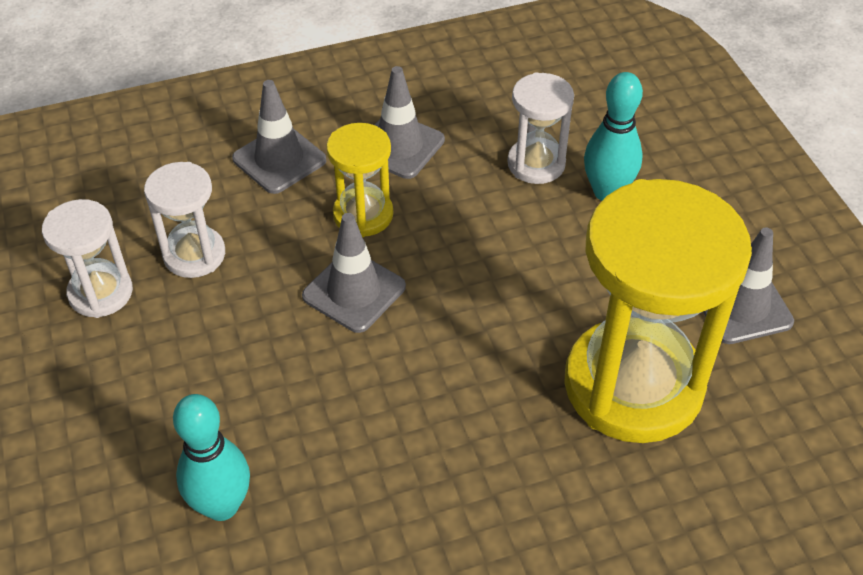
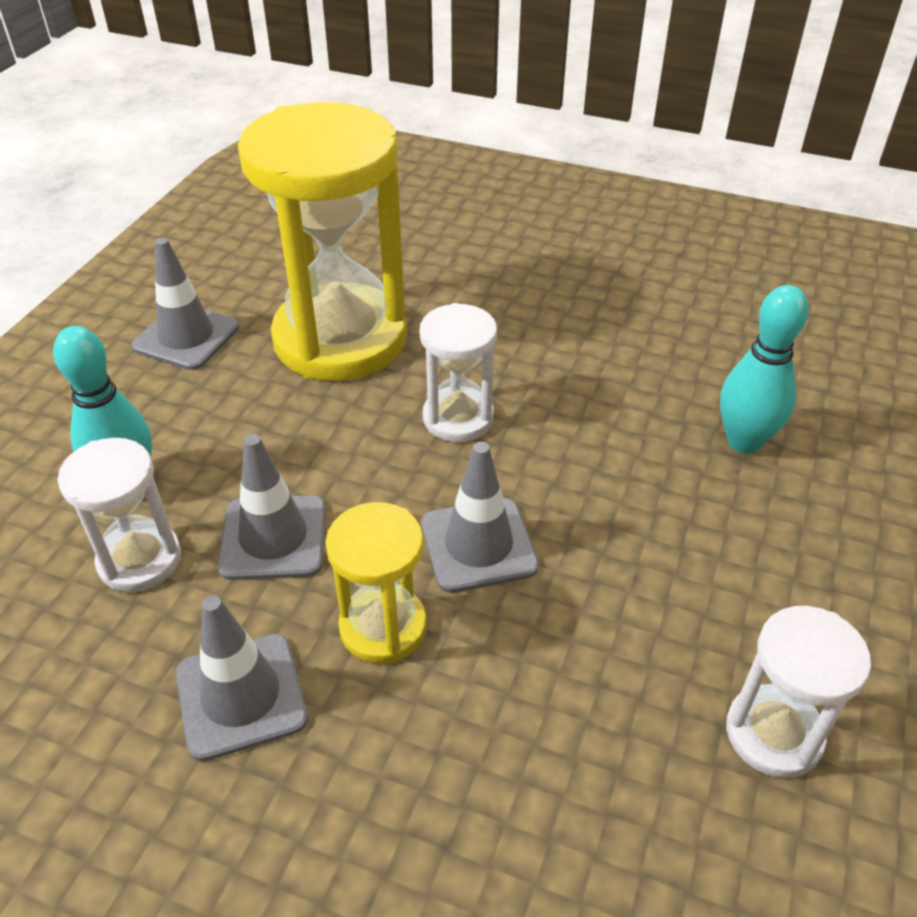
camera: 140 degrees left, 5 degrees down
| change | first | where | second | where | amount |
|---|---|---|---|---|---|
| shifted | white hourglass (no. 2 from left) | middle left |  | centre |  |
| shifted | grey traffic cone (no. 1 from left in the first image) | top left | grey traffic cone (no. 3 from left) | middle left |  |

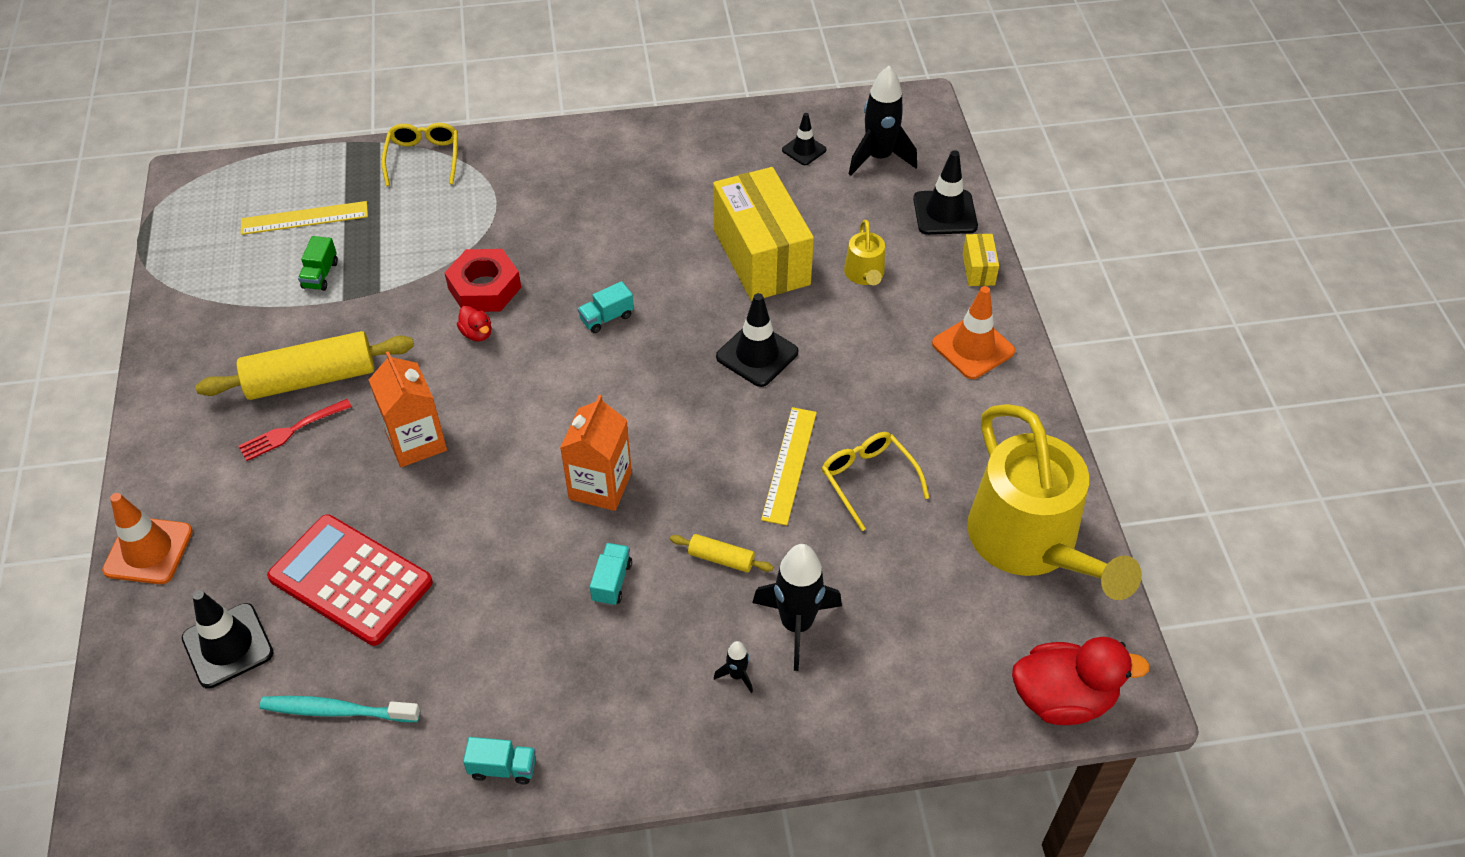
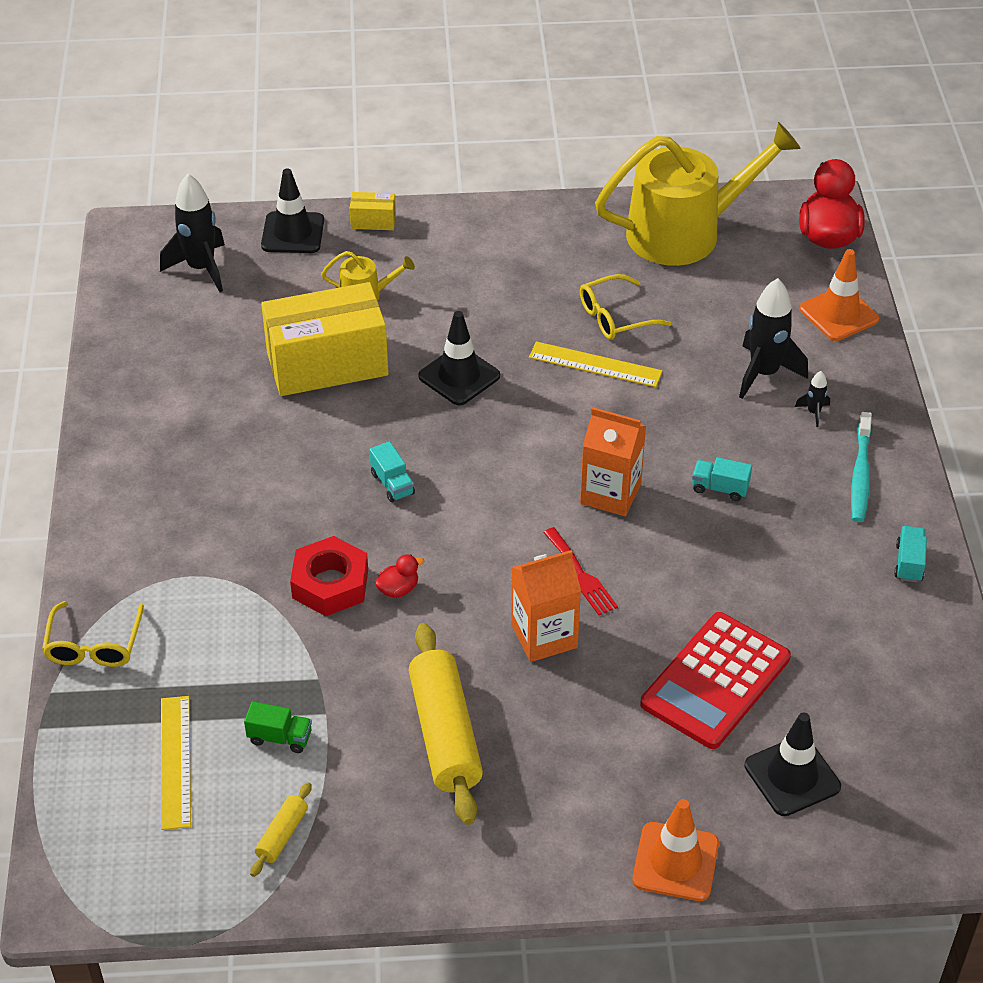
camera: 85 degrees left, 5 degrees down
| change | first | where | second | where | amount |
|---|---|---|---|---|---|
| shifted | red fork | middle left |  | centre |  |
| shifted | turquoise toothbrush | bottom left |  | middle right |  |
| rotated | yellow glasses (no. 1 from left) | top left |  | middle left | 90 degrees counterclockwise |
| shifted | yellow rolling pin (no. 2 from left in the first image) | centre | yellow rolling pin (no. 1 from left) | bottom left |  |
| gone | black traffic cone (no. 3 from left) | top centre |  |  |  |
| shifted | orange traffic cone (no. 2 from left) | centre |  | top right |  |

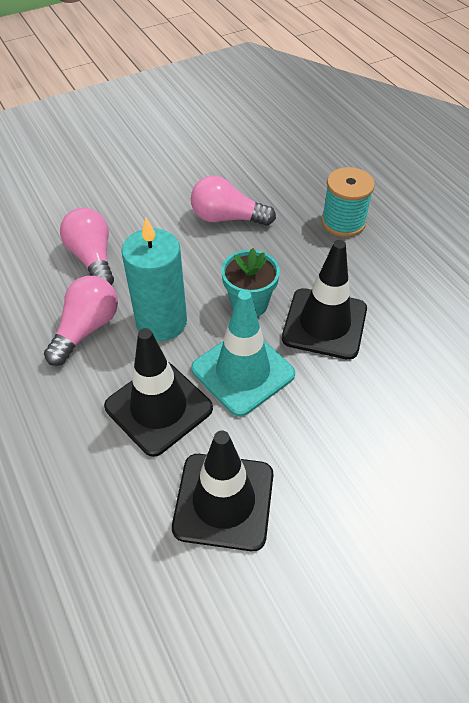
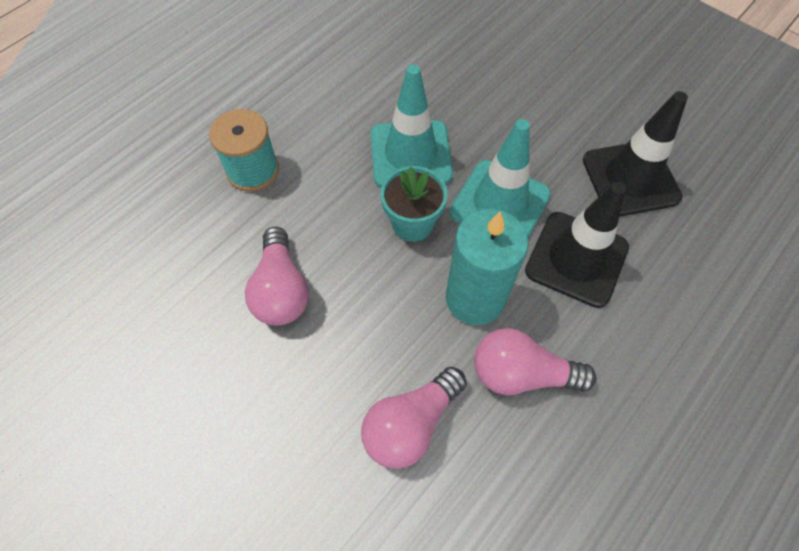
camera: 110 degrees left, 10 degrees up
| change | first | where | second | where | amount |
|---|---|---|---|---|---|
| repainted | black traffic cone (no. 3 from left) | middle right | turquoise traffic cone (no. 1 from left) | top centre |  |

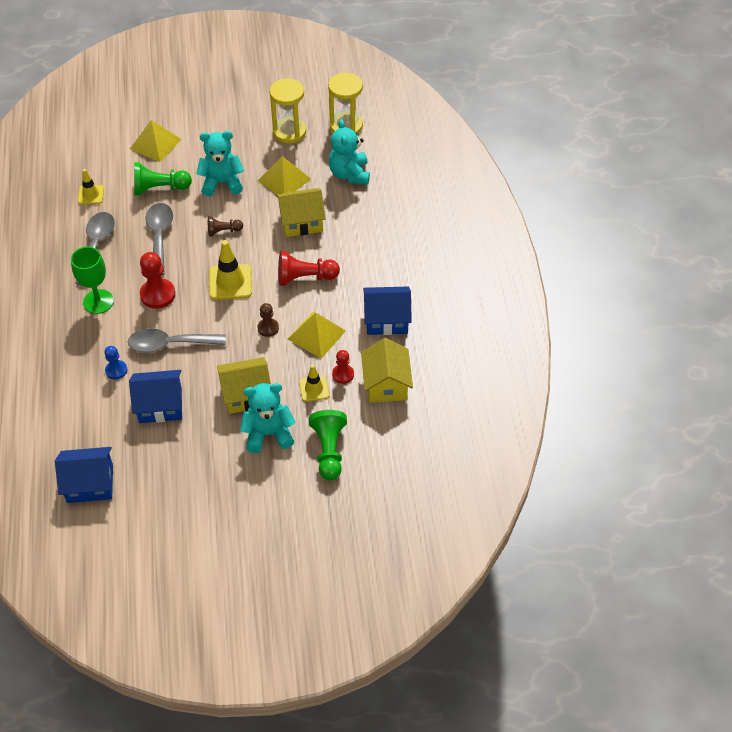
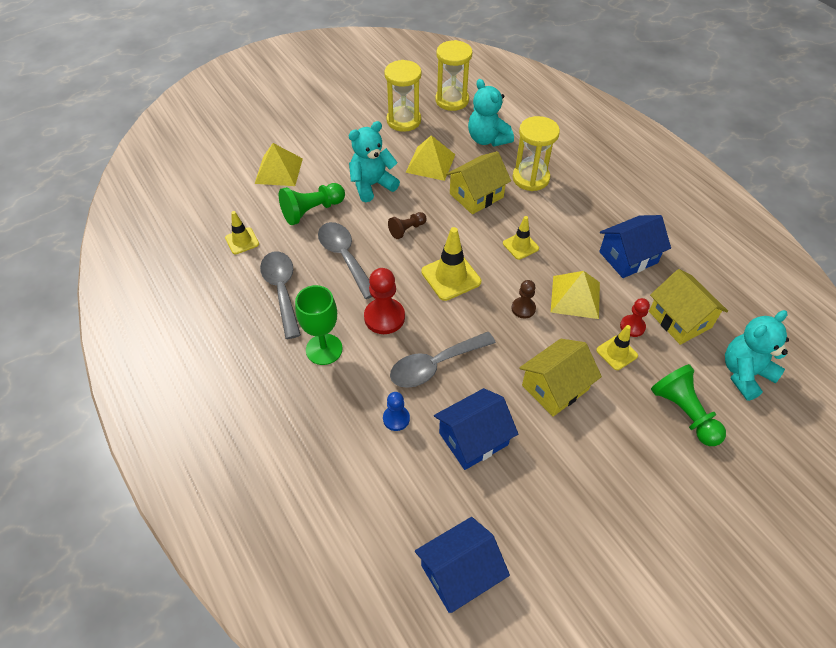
camera: 25 degrees left, 0 degrees up
| change | first | where | second | where | amount |
|---|---|---|---|---|---|
| shifted | turquoise teddy bear (no. 2 from left in the first image) | centre | turquoise teddy bear (no. 3 from left) | middle right |  |
| swapped | red pawn (no. 2 from left) | centre | yellow traffic cone (no. 3 from left) | centre |  |
| new |  |  | yellow hourglass (no. 3 from left) | top centre |  |

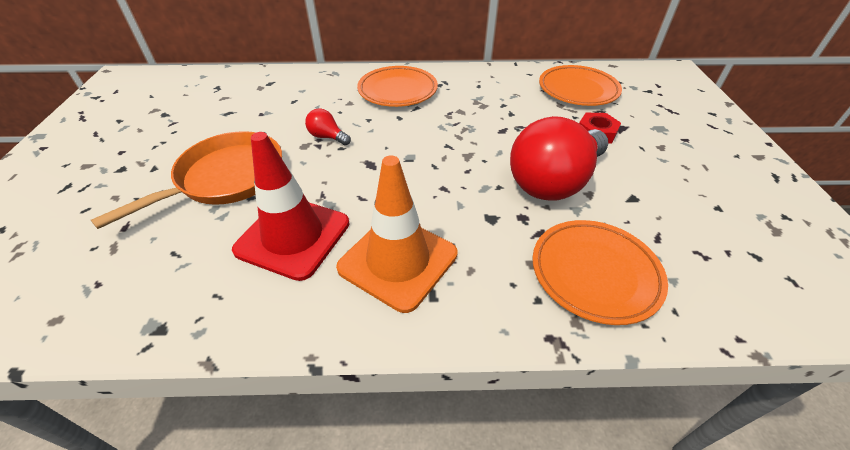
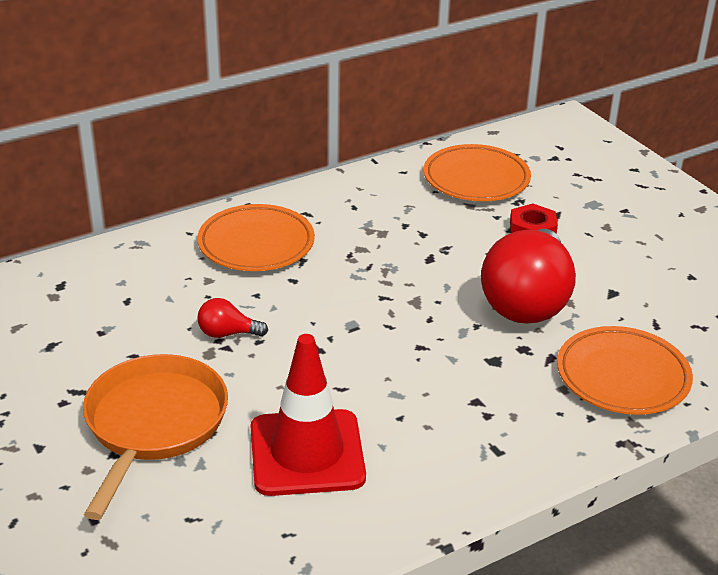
camera: 30 degrees left, 10 degrees down
| change | first | where | second | where | amount |
|---|---|---|---|---|---|
| gone | orange traffic cone | centre |  |  |  |

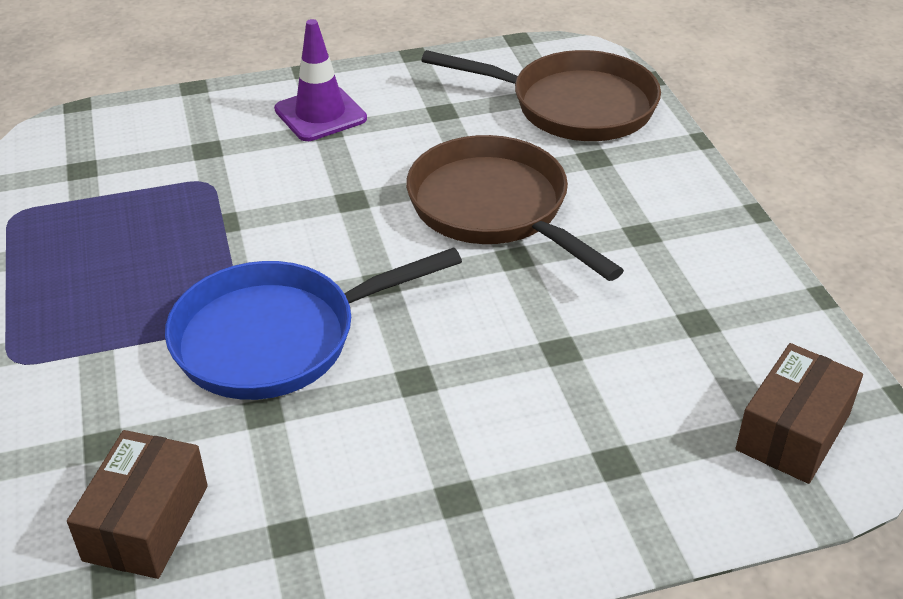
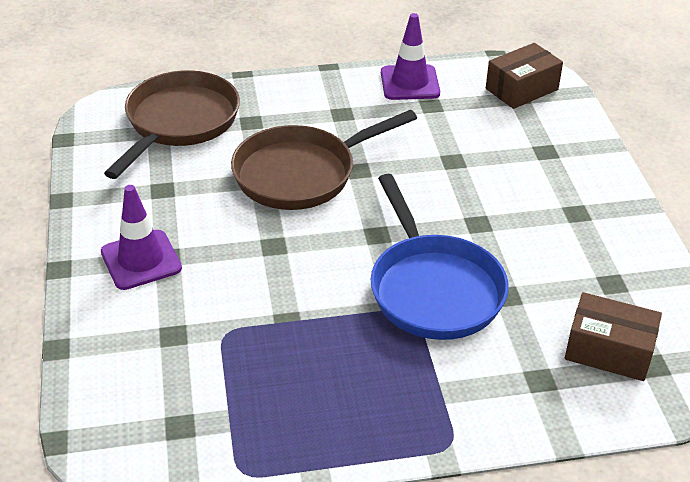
camera: 85 degrees left, 0 degrees up
| change | first | where | second | where | amount |
|---|---|---|---|---|---|
| rotated | brown box (no. 2 from left in the first image) | bottom right | brown box (no. 1 from left) | top right | 75 degrees counterclockwise |
| new |  |  | purple traffic cone (no. 2 from left) | top centre |  |

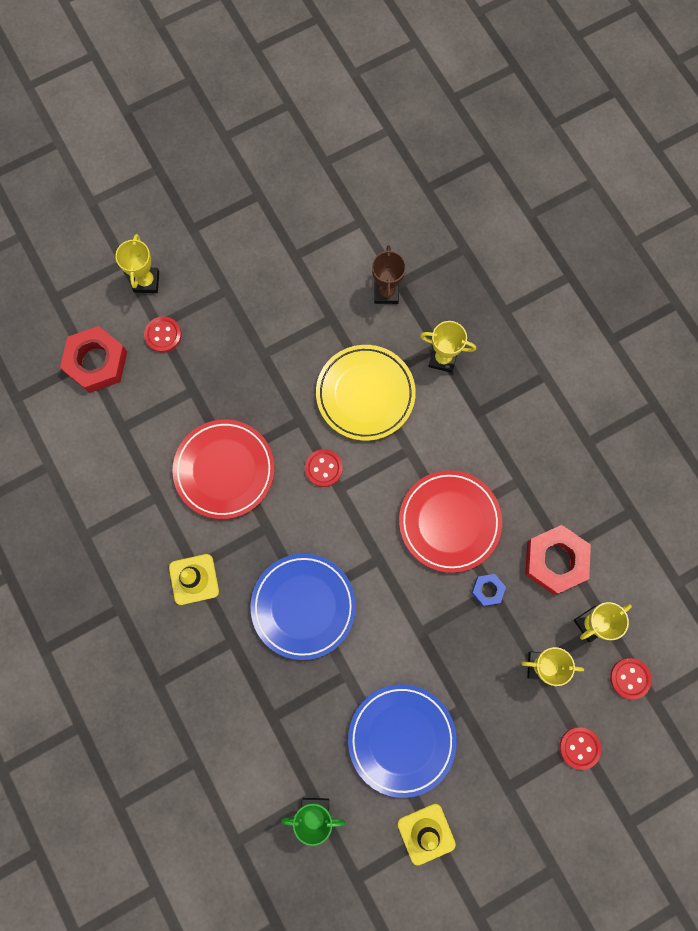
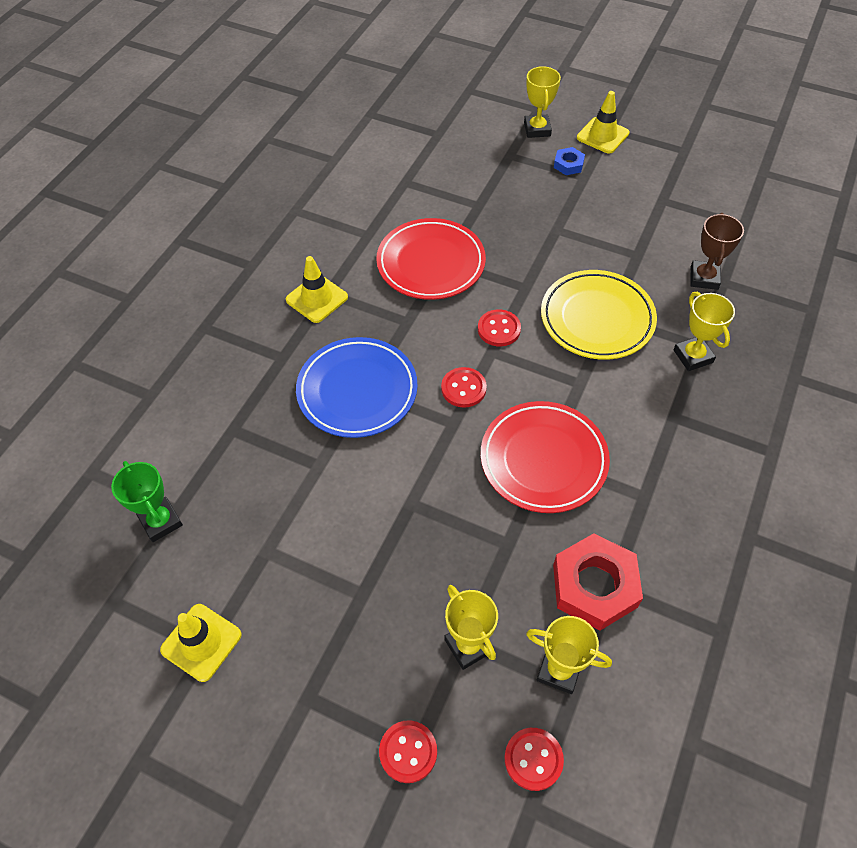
camera: 55 degrees right, 20 degrees down
| change | first | where | second | where | amount |
|---|---|---|---|---|---|
| gone | red nut (no. 1 from left) | middle left |  |  |  |
| rotated | yellow trophy (no. 1 from left in the first image) | top left | yellow trophy (no. 2 from left) | top centre | 60 degrees counterclockwise |
| shifted | red button (no. 1 from left in the first image) | middle left | red button (no. 2 from left) | centre |  |
| gone | blue plate (no. 2 from left) | bottom centre |  |  |  |
| rotated | brown trophy | top centre |  | top right | 45 degrees counterclockwise |
| shifted | blue nut | middle right |  | top centre |  |
| new |  |  | yellow traffic cone (no. 3 from left) | top right |  |

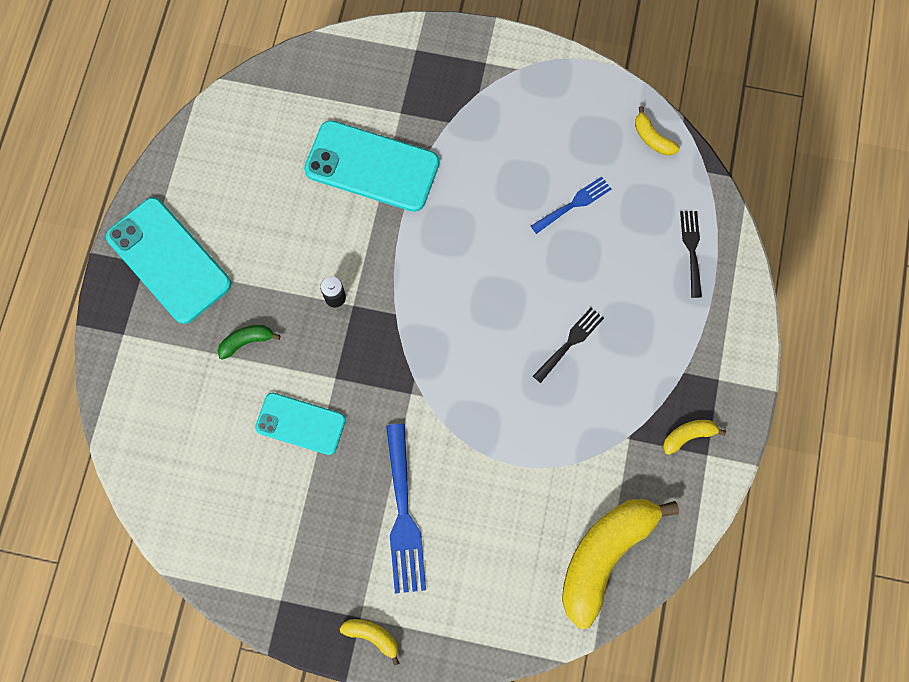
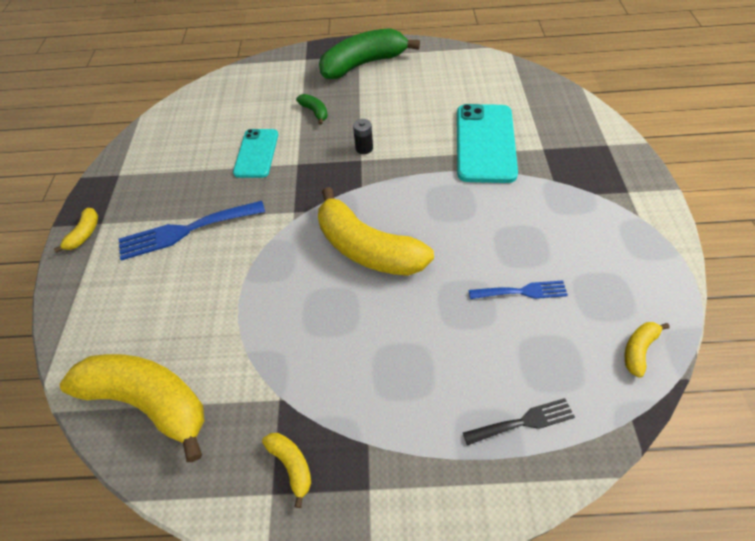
camera: 80 degrees right, 20 degrees down
| change | first | where | second | where | amount |
|---|---|---|---|---|---|
| swapped | turquoise phone (no. 1 from left) | middle left | green banana (no. 2 from left) | top centre |  |
| rotated | blue fork (no. 2 from left) | top centre |  | middle right | 45 degrees counterclockwise |
| gone | black fork (no. 1 from left) | centre |  |  |  |
| new |  |  | yellow banana (no. 4 from left) | centre |  |

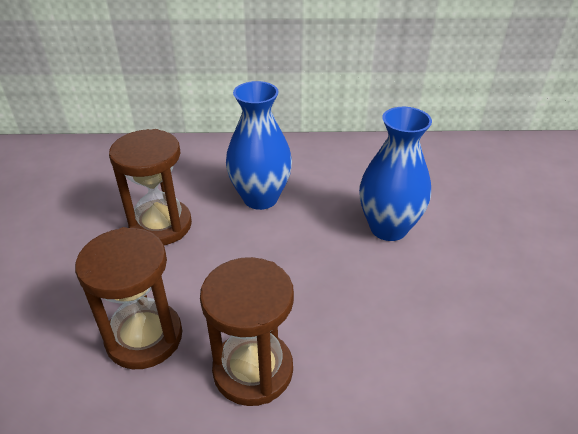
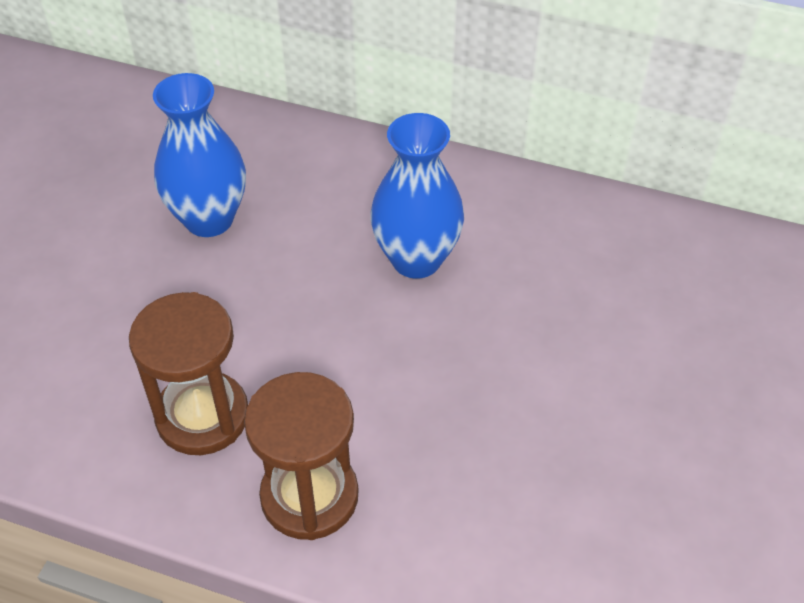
camera: 20 degrees right, 10 degrees up
| change | first | where | second | where | amount |
|---|---|---|---|---|---|
| gone | brown hourglass (no. 2 from left) | middle left |  |  |  |
| shifted | blue vase (no. 2 from left in the first image) | middle right | blue vase (no. 1 from left) | top left |  |

